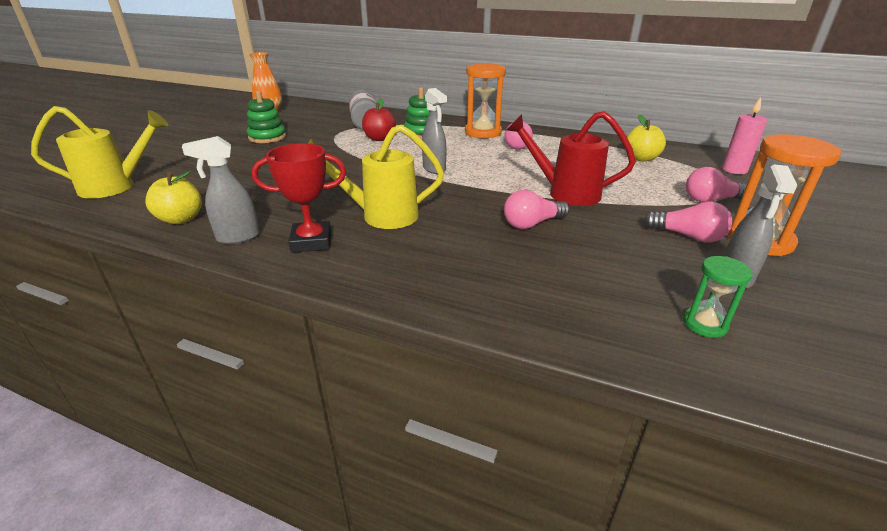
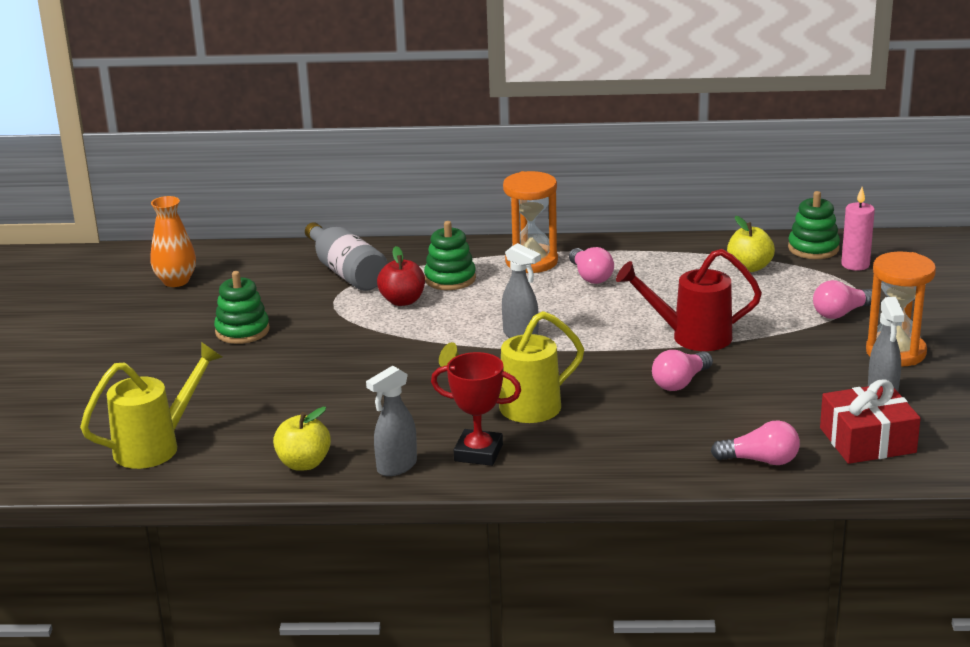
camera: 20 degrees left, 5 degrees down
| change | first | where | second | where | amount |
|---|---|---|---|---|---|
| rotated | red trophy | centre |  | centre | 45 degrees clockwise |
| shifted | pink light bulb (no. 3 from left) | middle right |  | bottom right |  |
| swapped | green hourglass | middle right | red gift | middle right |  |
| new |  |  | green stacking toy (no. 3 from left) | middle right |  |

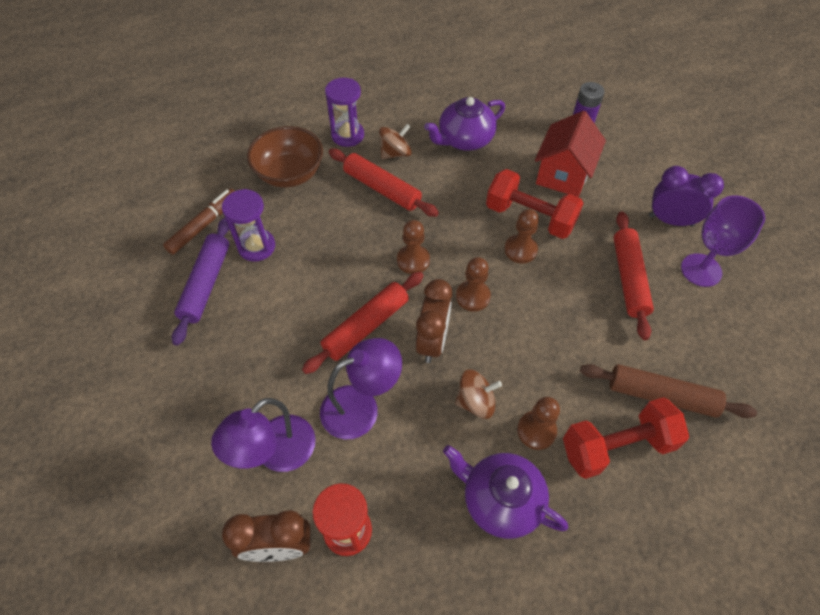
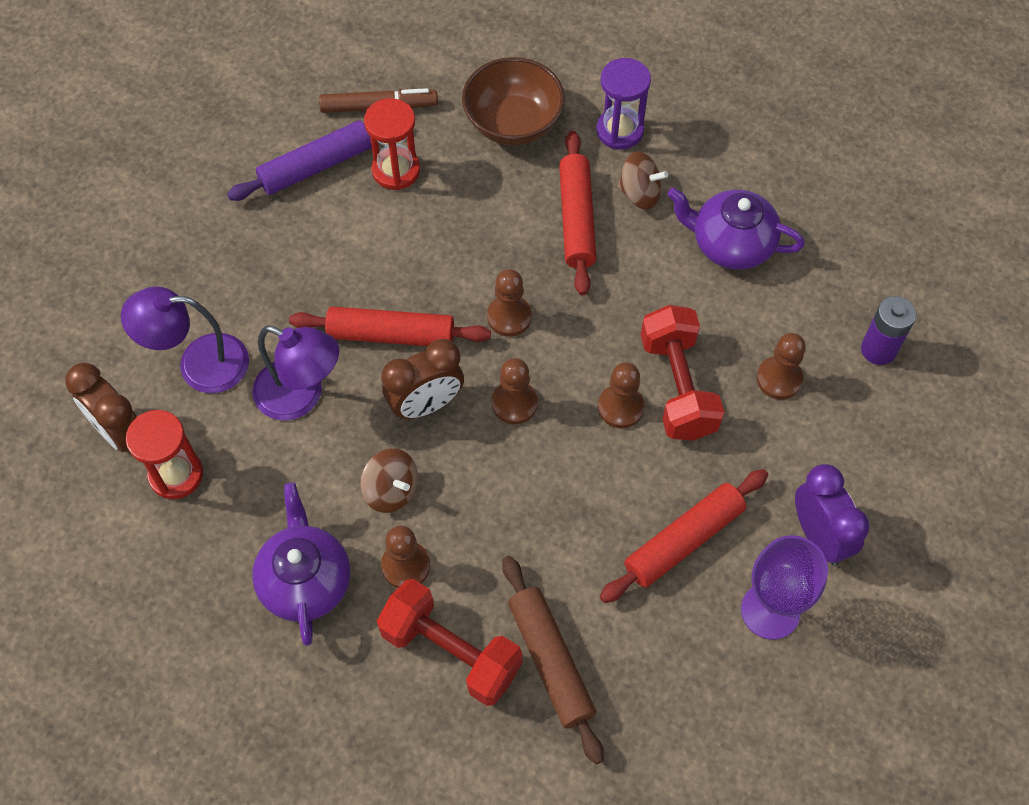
camera: 50 degrees right, 5 degrees up
| change | first | where | second | where | amount |
|---|---|---|---|---|---|
| repainted | purple hourglass (no. 1 from left) | middle left | red hourglass (no. 2 from left) | top centre |  |
| swapped | red house | top right | brown pawn (no. 5 from left) | middle right |  |

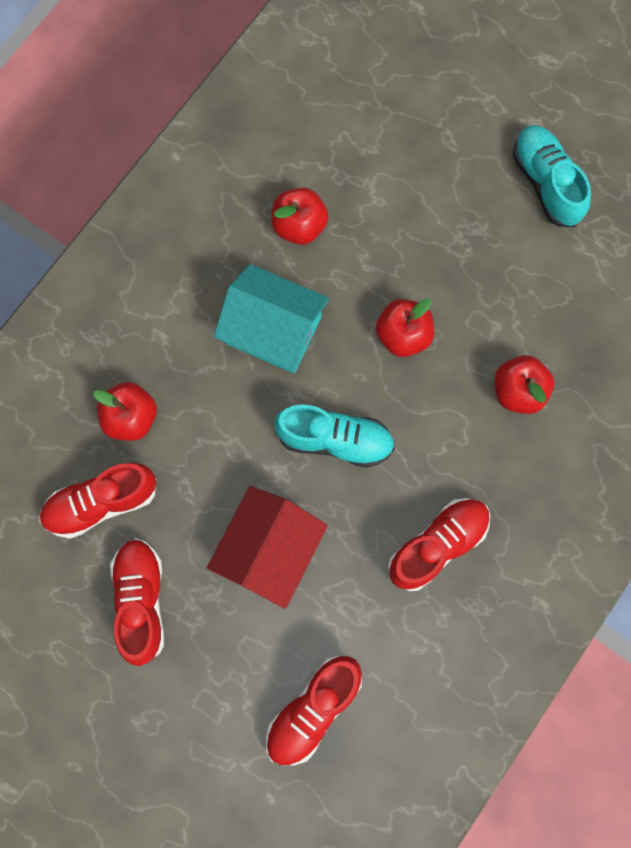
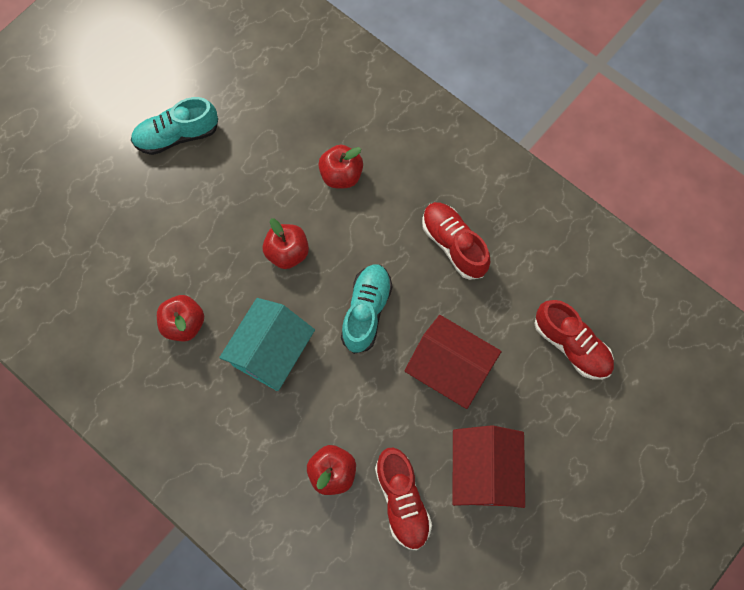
camera: 85 degrees left, 5 degrees down
| change | first | where | second | where | amount |
|---|---|---|---|---|---|
| swapped | red shoe (no. 2 from left) | bottom left | red house (no. 2 from left) | bottom centre |  |

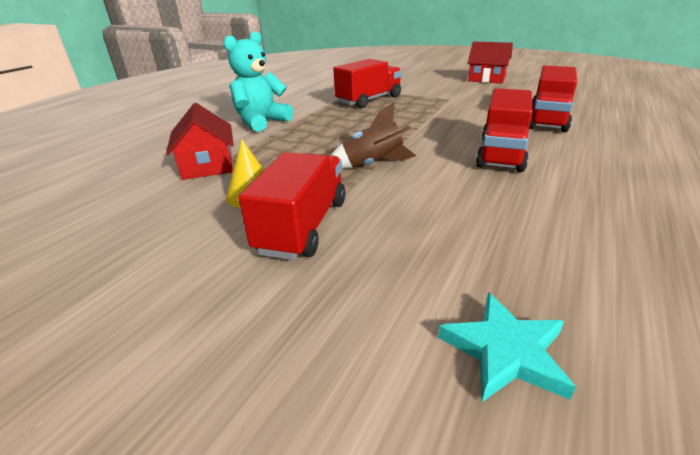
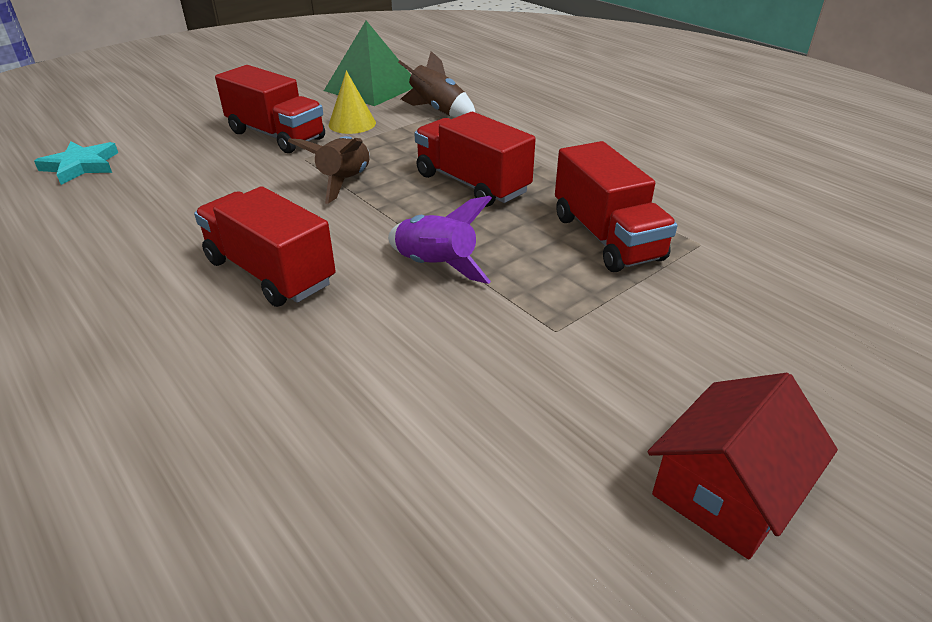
camera: 110 degrees right, 5 degrees up
| change | first | where | second | where | amount |
|---|---|---|---|---|---|
| swapped | red house (no. 1 from left) | top left | brown rocket (no. 2 from left) | top centre |  |
| gone | turquoise teddy bear | top centre |  |  |  |
| shifted | red truck (no. 4 from left in the first image) | top right | red truck (no. 3 from left) | top centre |  |
| new |  |  | green pyramid | top centre |  |
| new |  |  | purple rocket | centre |  |

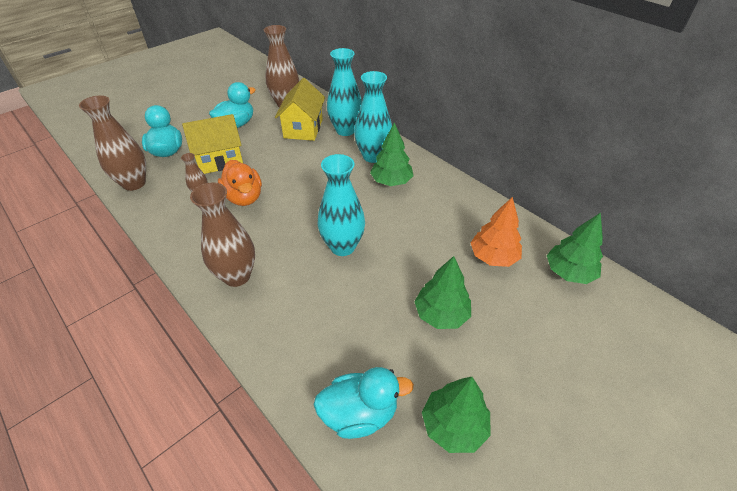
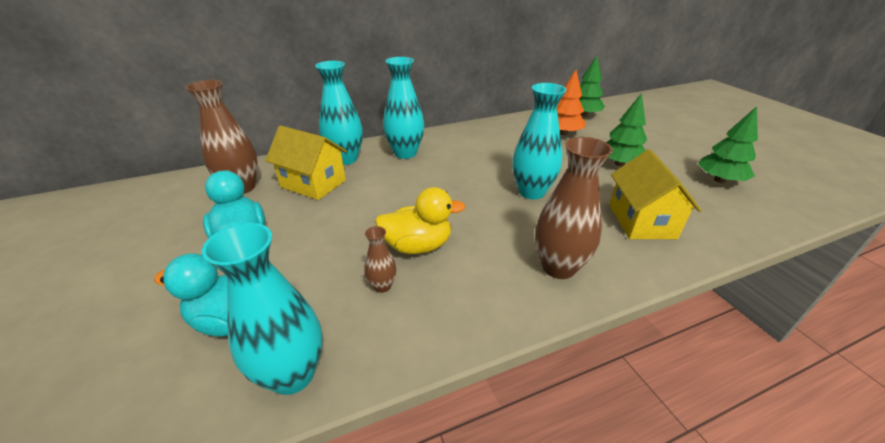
camera: 70 degrees left, 10 degrees down
| change | first | where | second | where | amount |
|---|---|---|---|---|---|
| repainted | brown vase (no. 1 from left) | top left | turquoise vase (no. 1 from left) | bottom left |  |
| shifted | yellow house (no. 1 from left in the first image) | top left | yellow house (no. 2 from left) | middle right |  |
| repainted | orange duck | middle left | yellow duck | centre |  |
| gone | turquoise duck (no. 3 from left) | bottom centre |  |  |  |
| gone | green tree (no. 1 from left) | top centre |  |  |  |

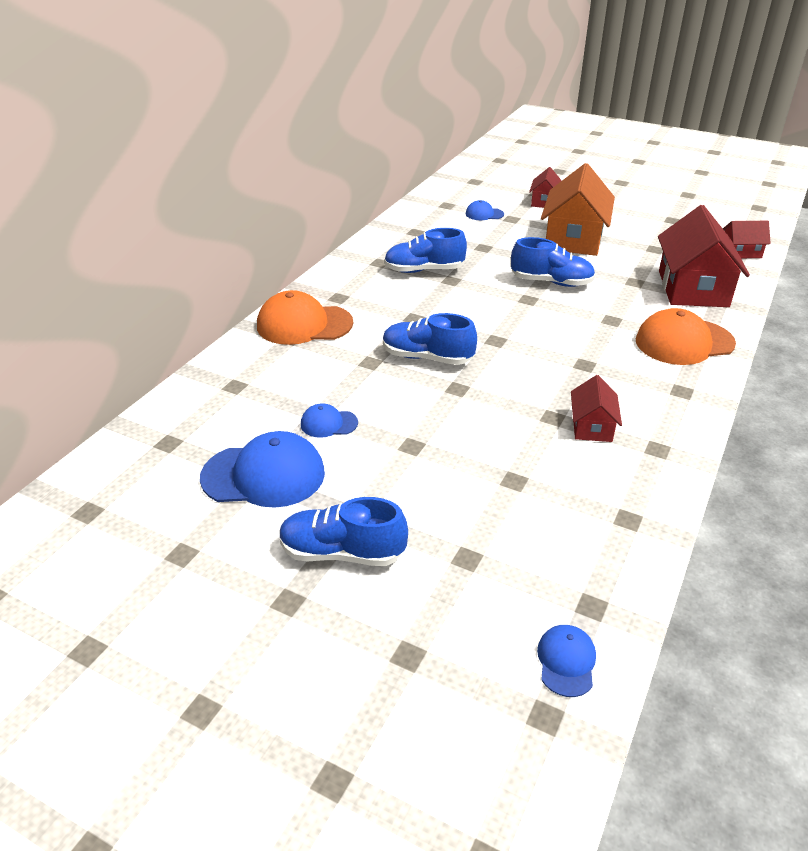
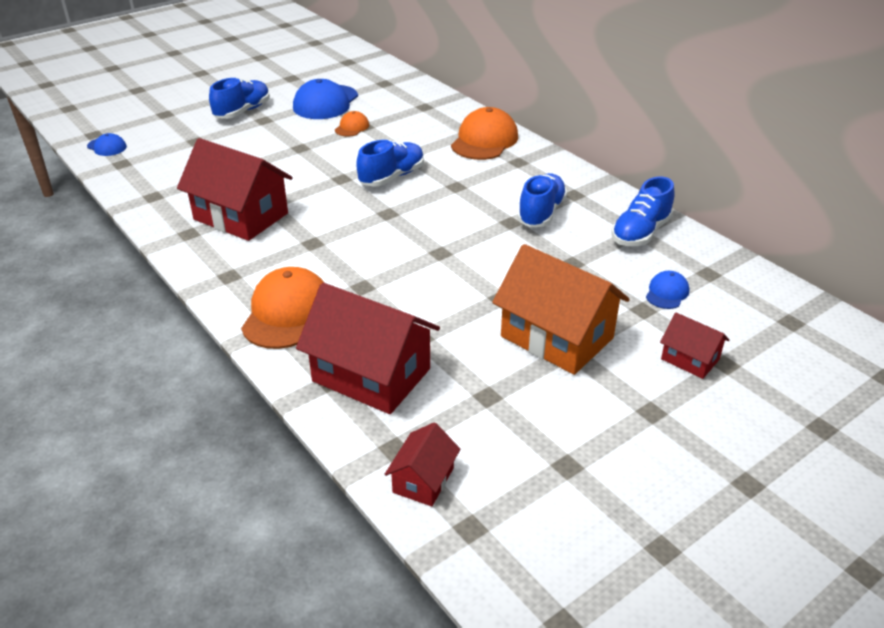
camera: 115 degrees right, 0 degrees up
| change | first | where | second | where | amount |
|---|---|---|---|---|---|
| repainted | blue cap (no. 2 from left) | centre | orange cap (no. 2 from left) | top centre |  |
| shifted | blue shoe (no. 4 from left) | top right |  | middle right |  |
| scaled | red house (no. 2 from left in the first image) | middle right | red house (no. 1 from left) | top left | x1.99 |

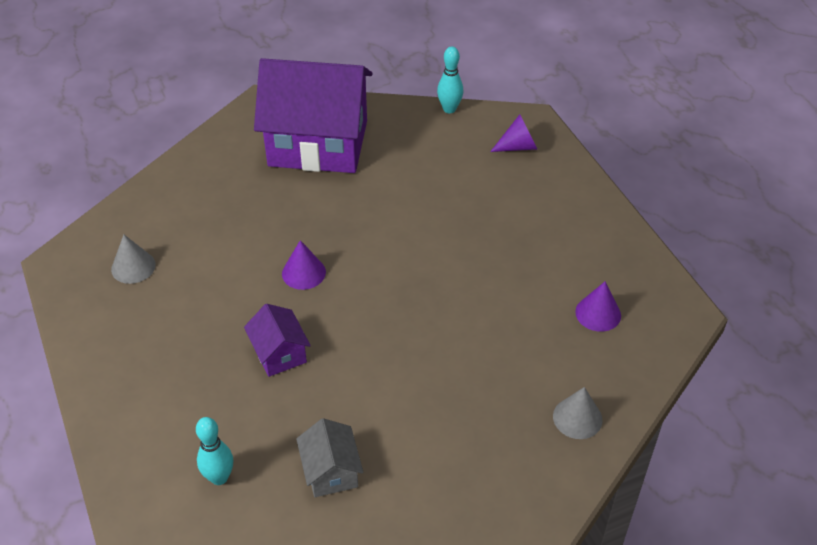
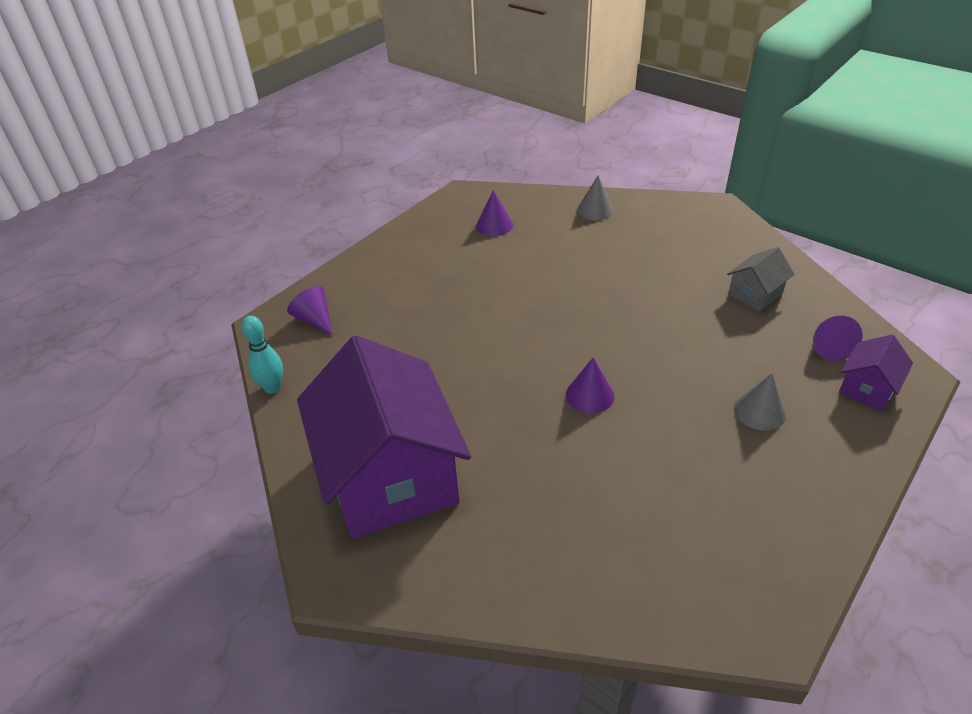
camera: 115 degrees left, 5 degrees down
| change | first | where | second | where | amount |
|---|---|---|---|---|---|
| shifted | grey cone (no. 1 from left in the first image) | middle left | grey cone (no. 2 from left) | middle right |  |
| swapped | turquoise bowling pin (no. 1 from left) | bottom left | purple cone (no. 4 from left) | middle right |  |
| shifted | purple house (no. 1 from left in the first image) | centre | purple house (no. 2 from left) | middle right |  |

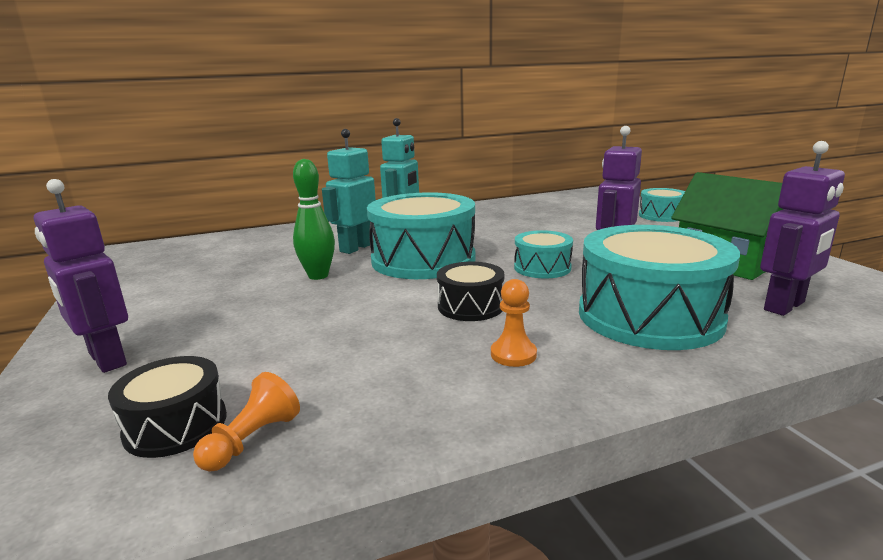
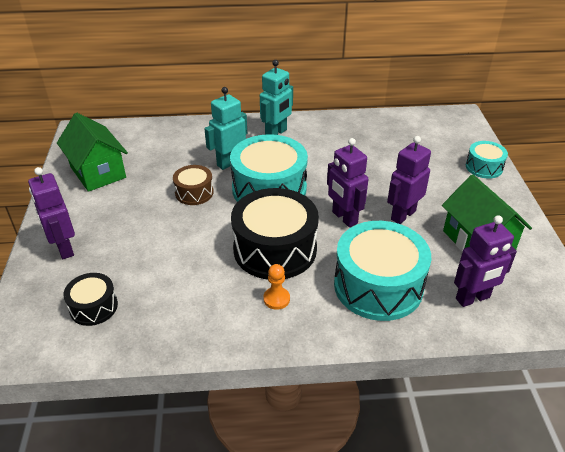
camera: 15 degrees right, 20 degrees up
| change | first | where | second | where | amount |
|---|---|---|---|---|---|
| gone | orange pawn (no. 1 from left) | bottom left |  |  |  |
| swapped | green bowling pin | centre | brown drum | centre |  |
| scaled | black drum (no. 2 from left) | centre |  | centre | x1.96 |
| swapped | turquoise drum (no. 2 from left) | centre | purple robot (no. 2 from left) | centre |  |
| new |  |  | green house (no. 1 from left) | middle left |  |

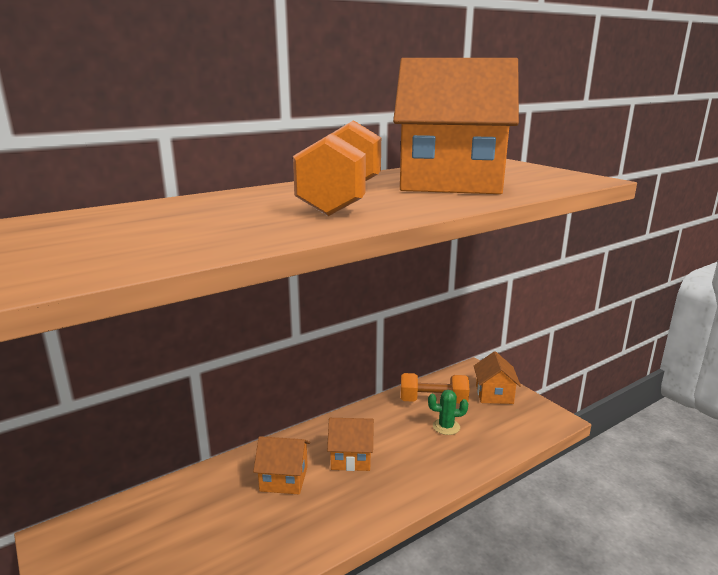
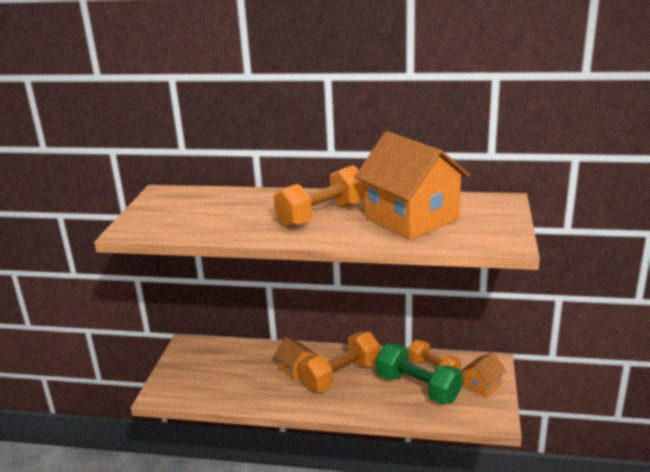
camera: 45 degrees right, 5 degrees up
| change | first | where | second | where | amount |
|---|---|---|---|---|---|
| swapped | orange house (no. 2 from left) | bottom centre | orange dumbbell (no. 2 from left) | bottom centre |  |
| swapped | green cactus | bottom centre | green dumbbell | bottom centre |  |

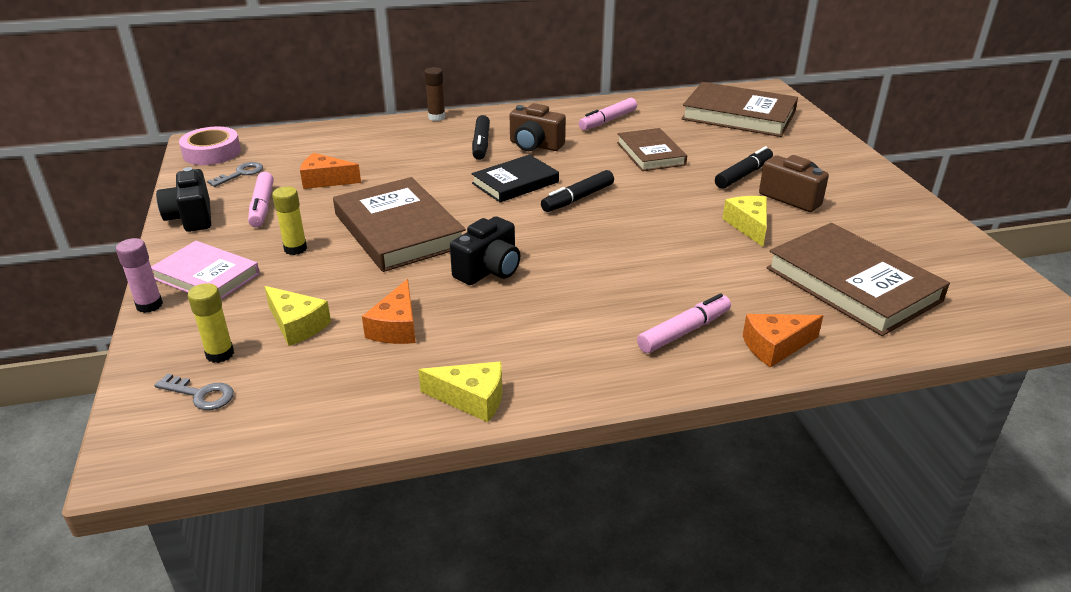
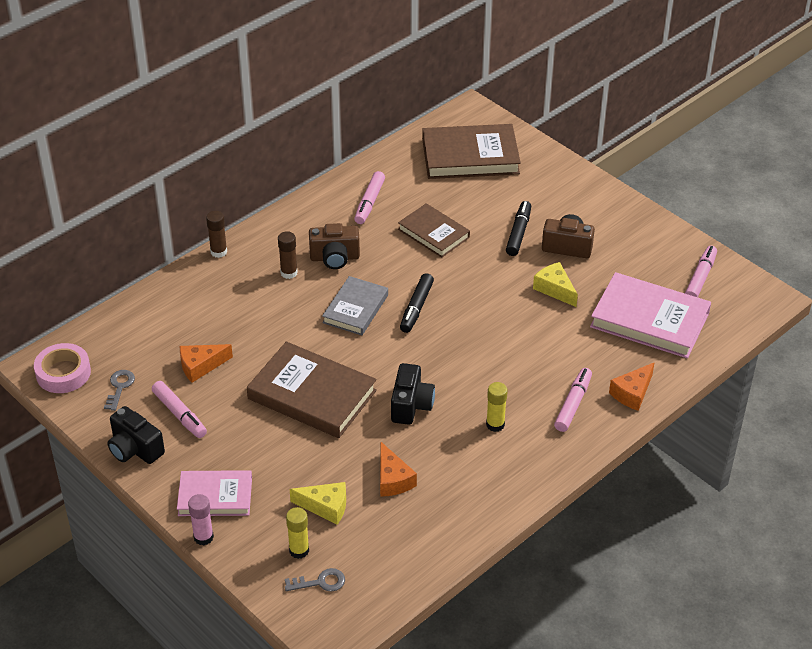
camera: 30 degrees left, 10 degrees up
| change | first | where | second | where | amount |
|---|---|---|---|---|---|
| shifted | yellow glue stick (no. 2 from left) | middle left |  | centre |  |
| gone | yellow cheese (no. 2 from left) | centre |  |  |  |
| repainted | black book | top centre | grey book | centre |  |
| swapped | black marker (no. 1 from left) | top centre | brown glue stick (no. 2 from left) | centre |  |
| repainted | brown book (no. 4 from left) | middle right | pink book (no. 2 from left) | middle right |  |
| new |  |  | pink marker (no. 4 from left) | middle right |  |

